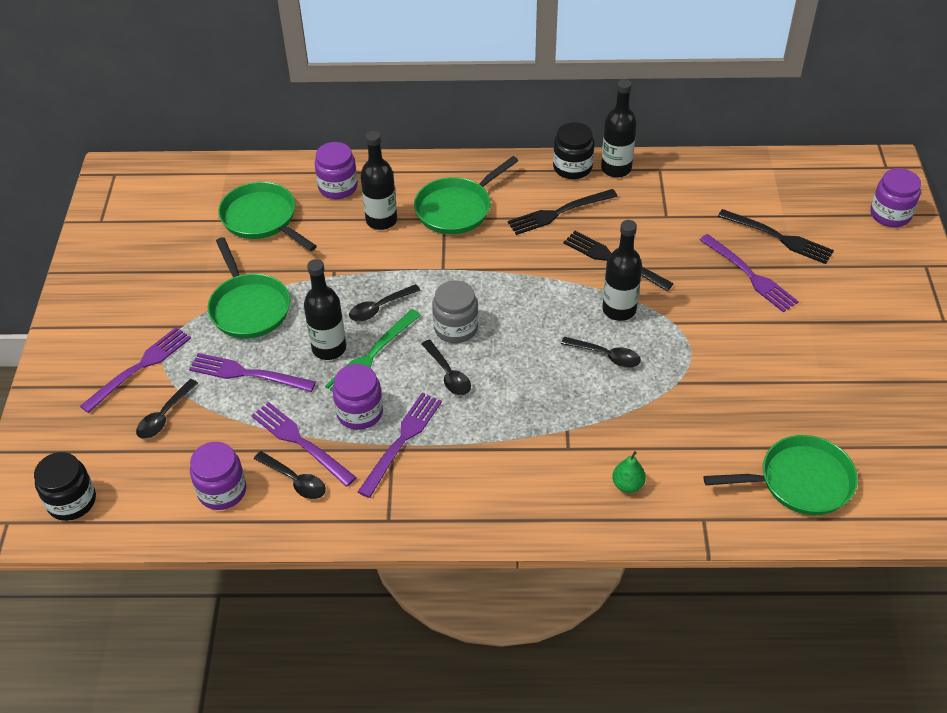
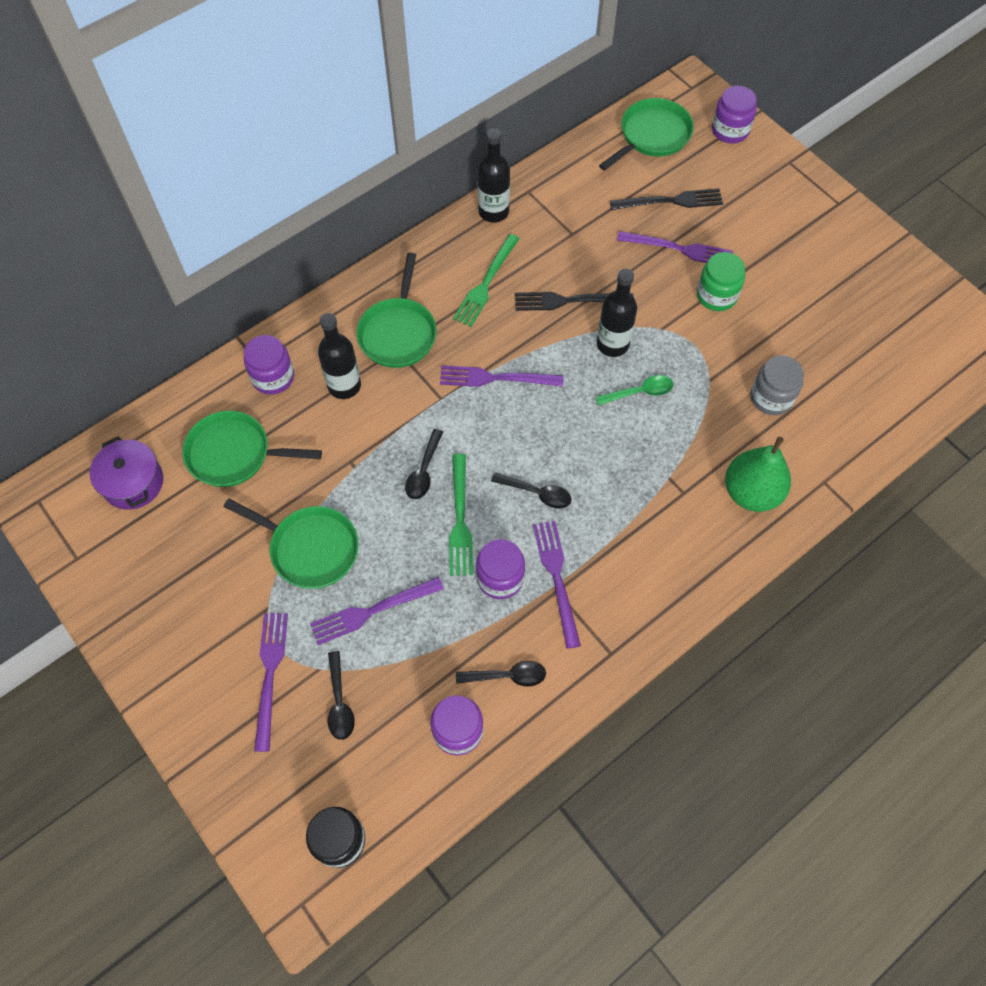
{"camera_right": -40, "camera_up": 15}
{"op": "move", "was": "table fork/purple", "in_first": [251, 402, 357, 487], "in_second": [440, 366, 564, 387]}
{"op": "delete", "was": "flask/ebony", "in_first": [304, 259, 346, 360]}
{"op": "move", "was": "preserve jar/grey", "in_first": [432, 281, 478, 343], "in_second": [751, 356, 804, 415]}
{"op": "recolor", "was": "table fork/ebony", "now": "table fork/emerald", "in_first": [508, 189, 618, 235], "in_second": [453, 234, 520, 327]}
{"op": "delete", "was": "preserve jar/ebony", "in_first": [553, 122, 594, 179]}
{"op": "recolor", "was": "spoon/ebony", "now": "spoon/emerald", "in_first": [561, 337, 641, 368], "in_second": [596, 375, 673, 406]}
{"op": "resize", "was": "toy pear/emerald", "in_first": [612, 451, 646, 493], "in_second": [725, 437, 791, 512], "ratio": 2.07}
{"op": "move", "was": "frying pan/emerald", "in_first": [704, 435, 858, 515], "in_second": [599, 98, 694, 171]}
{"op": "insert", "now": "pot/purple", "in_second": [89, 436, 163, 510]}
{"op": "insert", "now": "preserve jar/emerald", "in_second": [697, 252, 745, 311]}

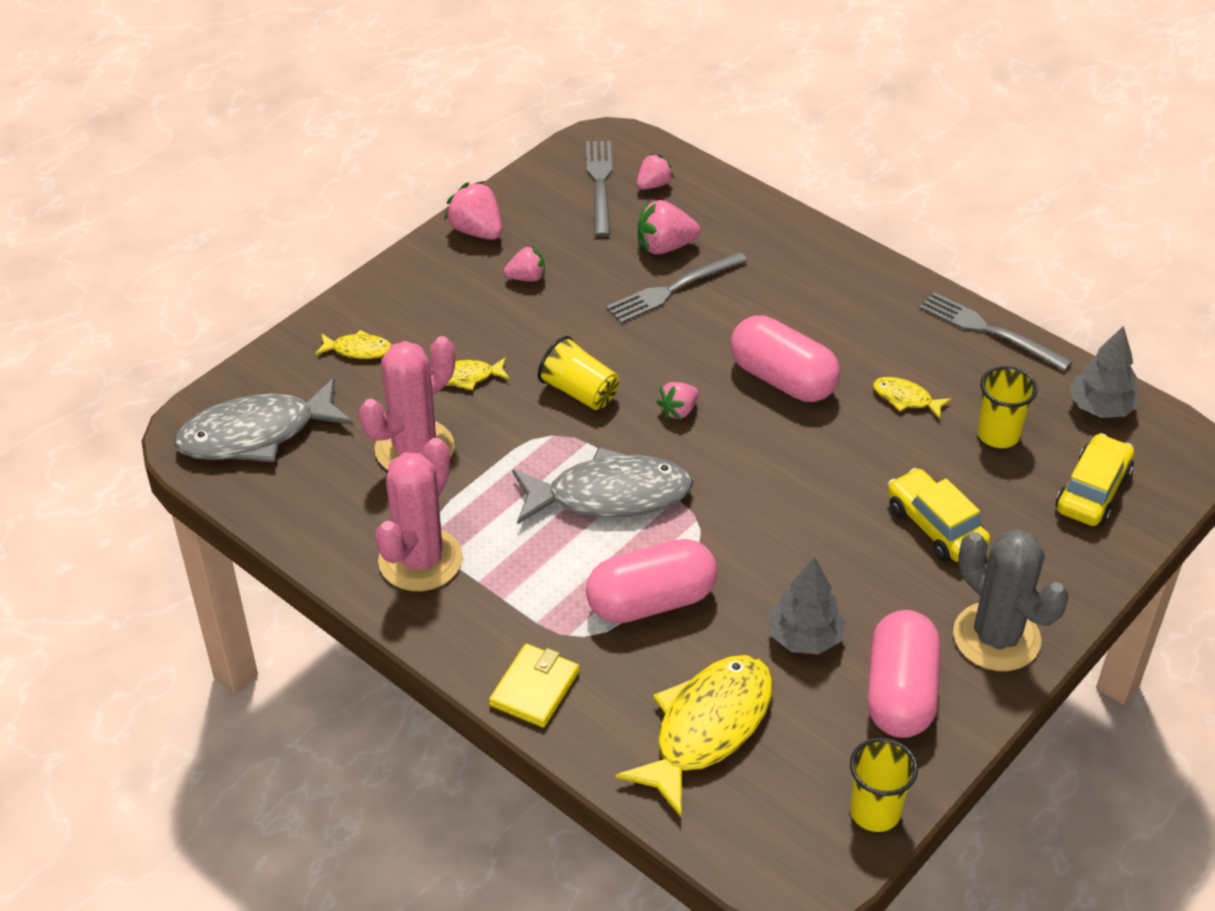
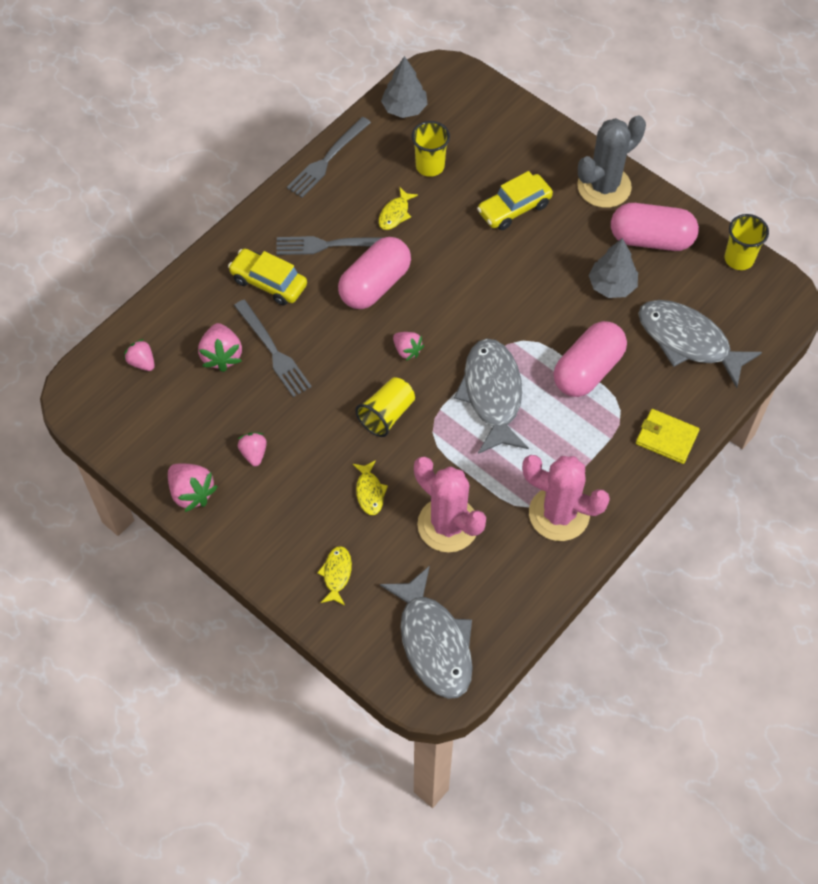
{"camera_right": -90, "camera_up": 15}
{"op": "rotate", "was": "strawberry/rose-pink", "in_first": [444, 181, 502, 240], "in_second": [168, 464, 218, 512], "clockwise": -90}
{"op": "move", "was": "table fork/grey", "in_first": [586, 141, 612, 237], "in_second": [276, 236, 385, 255]}
{"op": "rotate", "was": "pill/rose-pink", "in_first": [586, 539, 717, 623], "in_second": [554, 321, 627, 397], "clockwise": 60}
{"op": "recolor", "was": "toy fish/yellow", "now": "toy fish/grey", "in_first": [615, 655, 773, 817], "in_second": [638, 300, 762, 388]}
{"op": "move", "was": "car/yellow", "in_first": [1056, 433, 1134, 526], "in_second": [228, 249, 307, 305]}

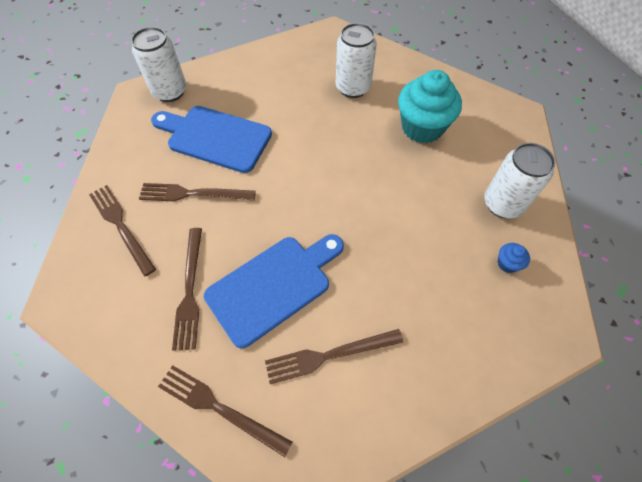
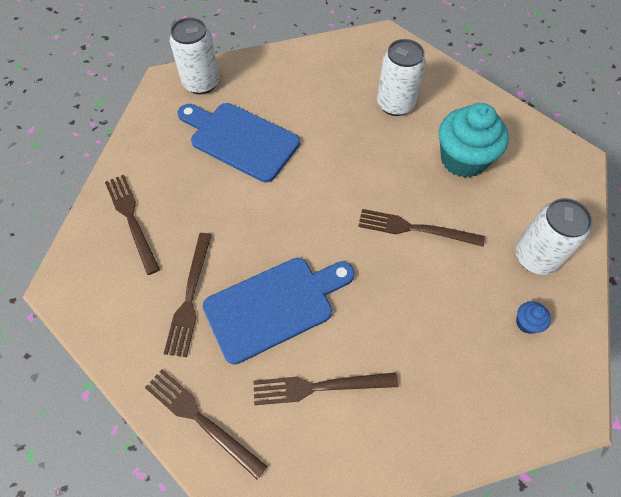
{"camera_right": 10, "camera_up": 0}
{"op": "move", "was": "table fork/dark brown", "in_first": [139, 183, 256, 201], "in_second": [358, 209, 485, 247]}

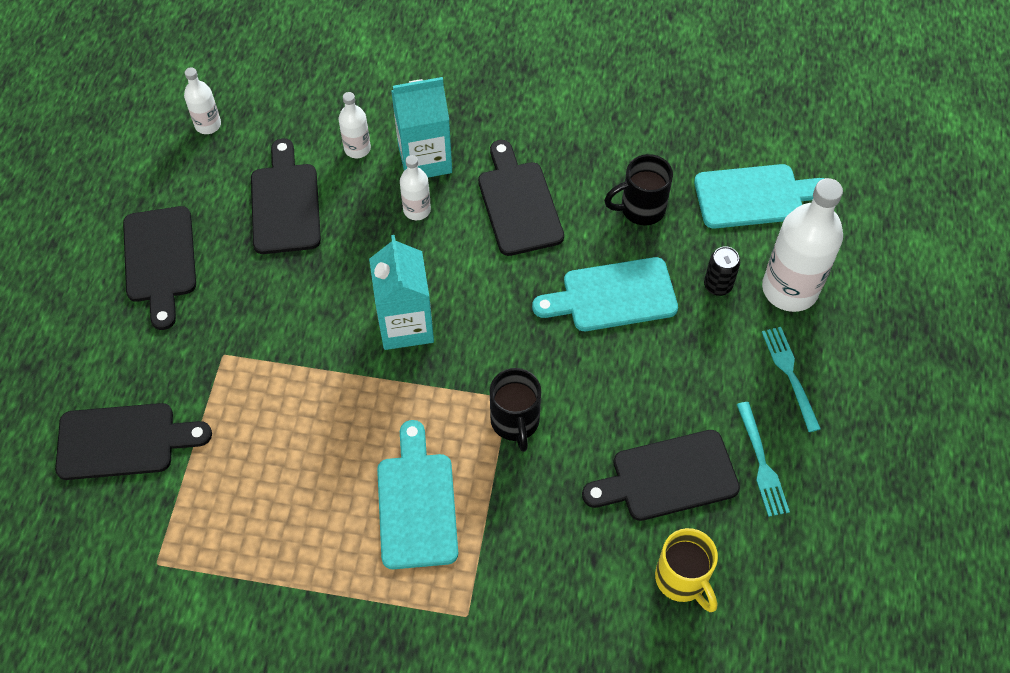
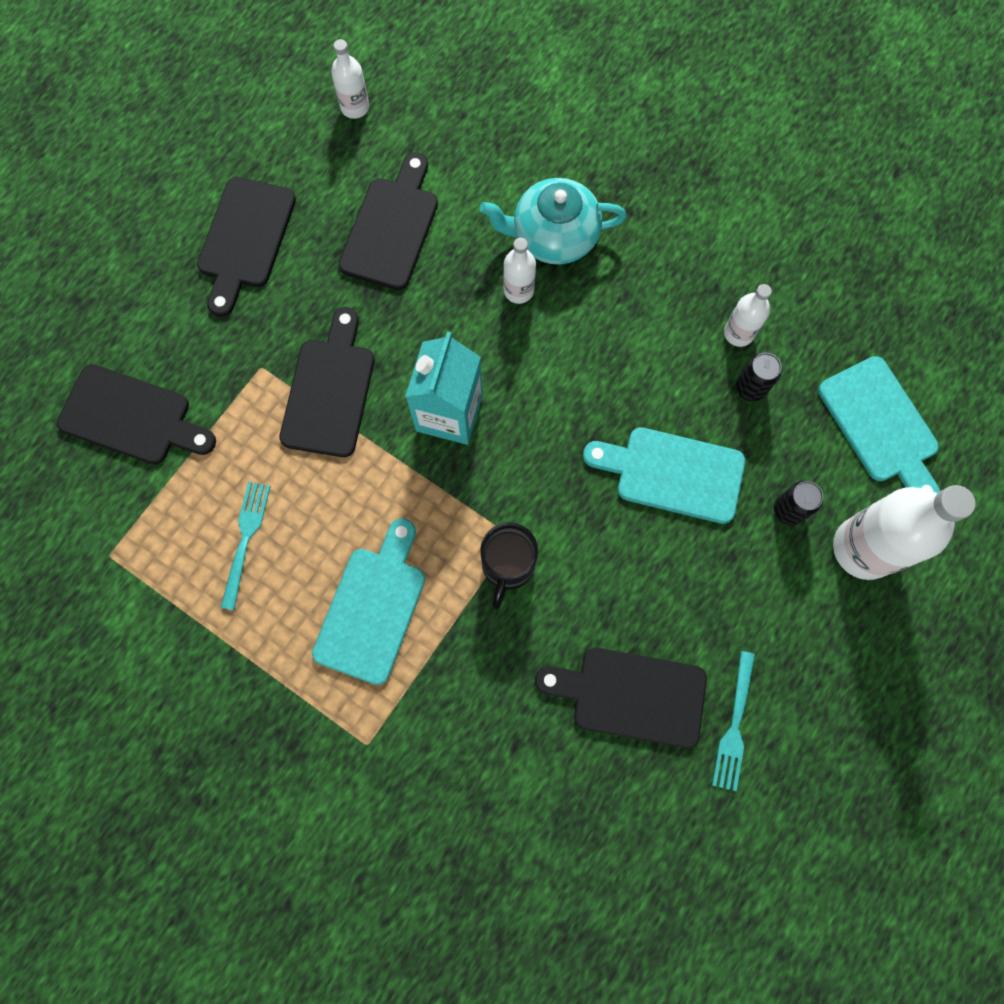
{"camera_right": 25, "camera_up": 15}
{"op": "move", "was": "flask/snow-white", "in_first": [338, 92, 371, 158], "in_second": [724, 284, 772, 347]}
{"op": "replace", "was": "juice carton/turquoise", "now": "tea pot/turquoise", "in_first": [391, 77, 452, 178], "in_second": [480, 178, 627, 264]}
{"op": "move", "was": "cutting board/ebony", "in_first": [478, 140, 564, 256], "in_second": [279, 307, 375, 457]}
{"op": "replace", "was": "coffee mug/ebony", "now": "tin/ebony", "in_first": [604, 154, 673, 225], "in_second": [736, 353, 782, 402]}
{"op": "delete", "was": "coffee mug/yellow", "in_first": [655, 528, 718, 612]}
{"op": "rotate", "was": "cutting board/turquoise", "in_first": [694, 164, 825, 229], "in_second": [818, 356, 940, 494], "clockwise": 45}
{"op": "move", "was": "table fork/turquoise", "in_first": [762, 327, 821, 432], "in_second": [221, 482, 271, 610]}

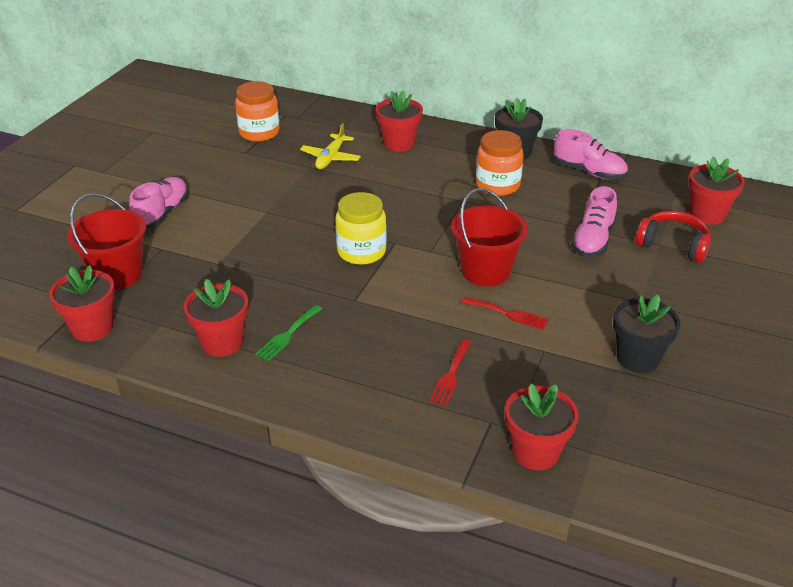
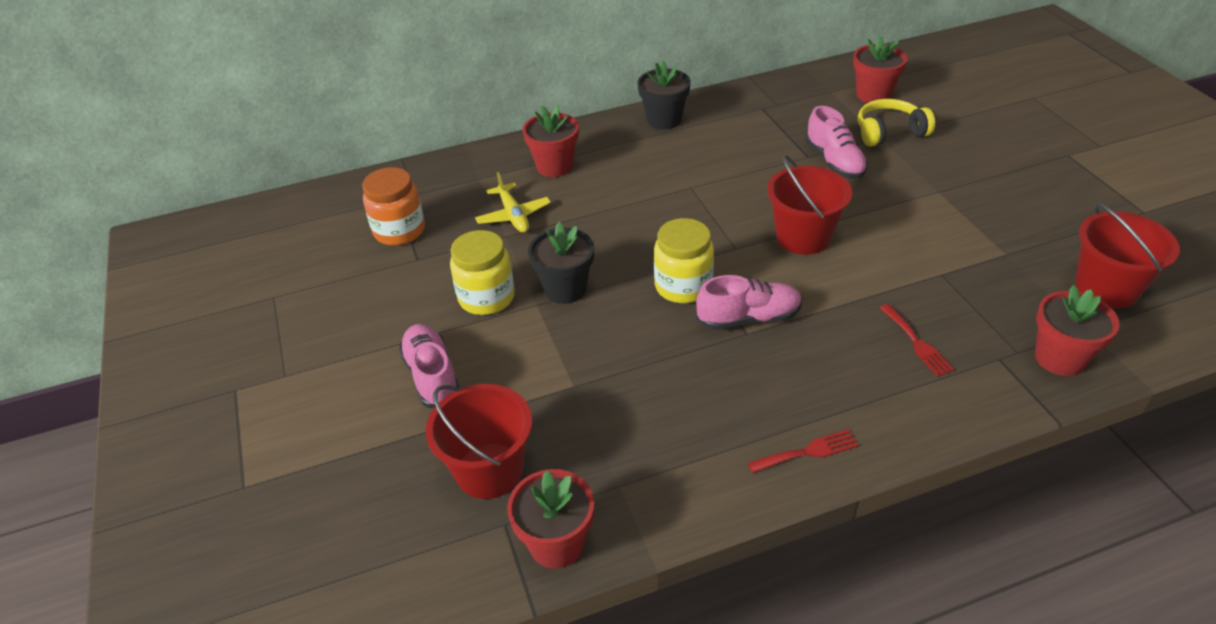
{"camera_right": -40, "camera_up": 5}
{"op": "delete", "was": "potted plant/crimson", "in_first": [184, 279, 248, 357]}
{"op": "delete", "was": "table fork/emerald", "in_first": [255, 305, 322, 361]}
{"op": "move", "was": "table fork/crimson", "in_first": [462, 297, 549, 330], "in_second": [748, 430, 859, 473]}
{"op": "delete", "was": "preserve jar/bright orange", "in_first": [476, 130, 524, 196]}
{"op": "move", "was": "shoe/rose-pink", "in_first": [554, 129, 628, 179], "in_second": [696, 275, 802, 330]}
{"op": "move", "was": "potted plant/ebony", "in_first": [613, 294, 680, 373], "in_second": [528, 222, 594, 304]}
{"op": "recolor", "was": "headphones/crimson", "now": "headphones/yellow", "in_first": [635, 211, 711, 263], "in_second": [858, 99, 935, 147]}
{"op": "insert", "now": "preserve jar/yellow", "in_second": [450, 230, 515, 315]}
{"op": "insert", "now": "bucket/crimson", "in_second": [1075, 203, 1180, 309]}

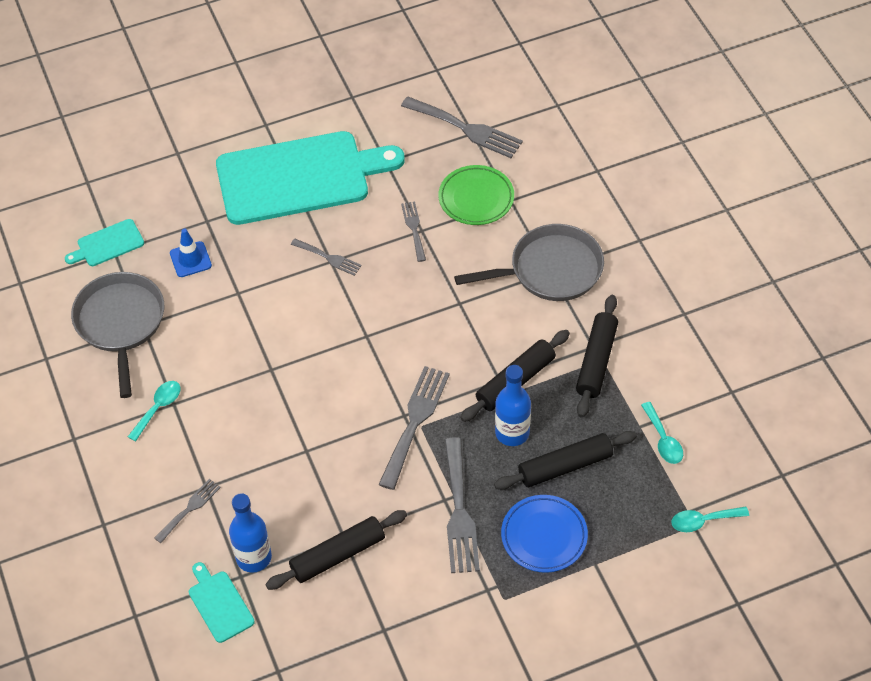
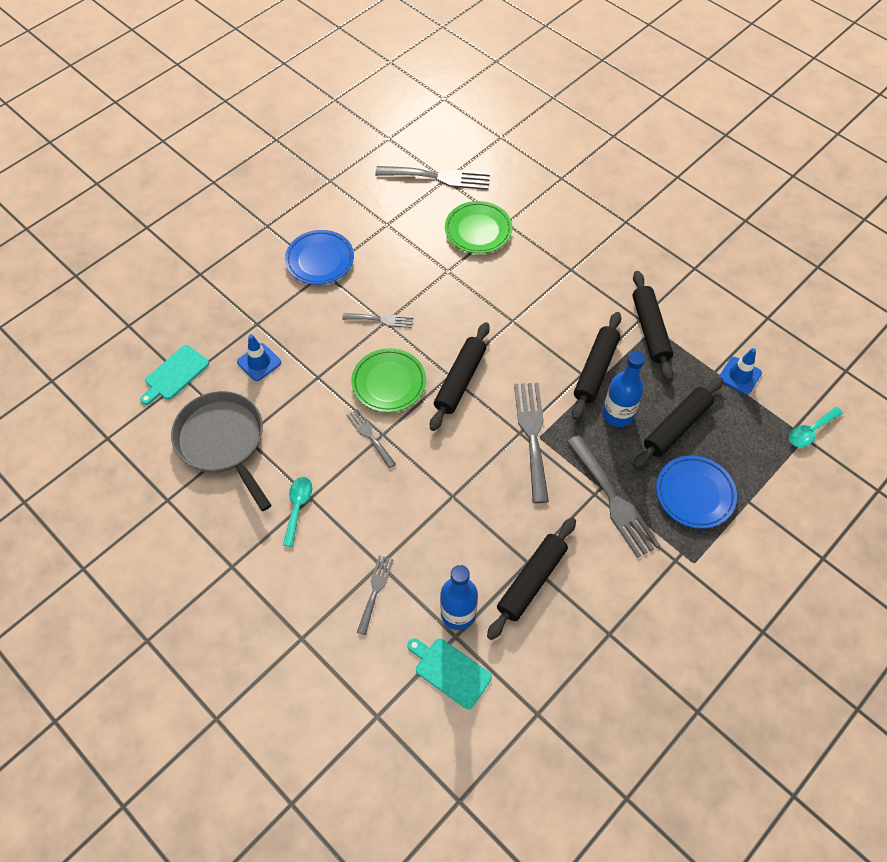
{"camera_right": -25, "camera_up": 5}
{"op": "replace", "was": "cutting board/turquoise", "now": "plate/cobalt", "in_first": [216, 131, 405, 225], "in_second": [285, 230, 354, 285]}
{"op": "move", "was": "table fork/grey", "in_first": [401, 201, 426, 262], "in_second": [346, 408, 396, 468]}
{"op": "delete", "was": "frying pan/grey", "in_first": [454, 224, 604, 301]}
{"op": "replace", "was": "spoon/turquoise", "now": "traffic cone/cobalt", "in_first": [641, 402, 683, 464], "in_second": [719, 348, 762, 395]}
{"op": "insert", "now": "plate/emerald", "in_second": [351, 348, 426, 412]}
{"op": "insert", "now": "dough roller/ebony", "in_second": [430, 322, 490, 431]}

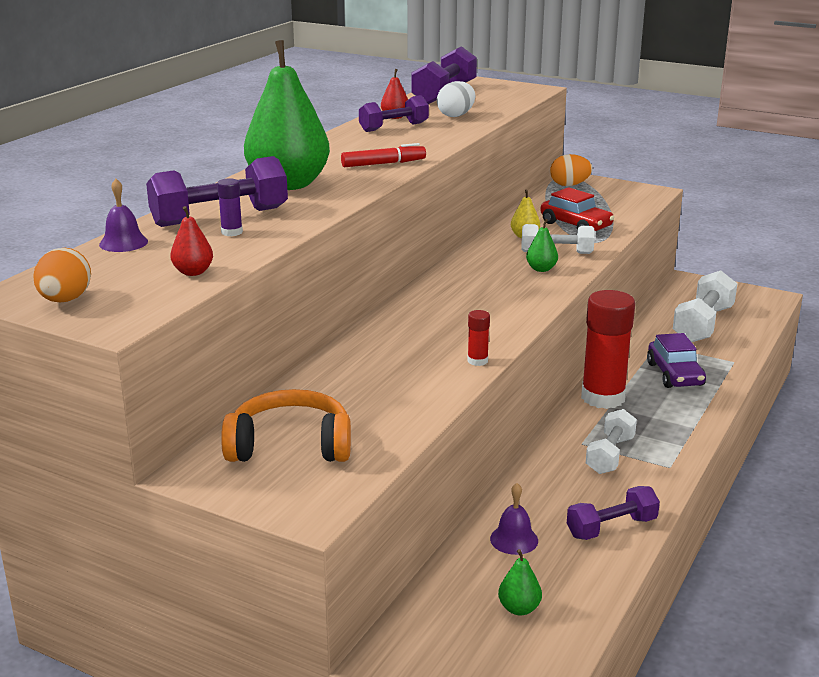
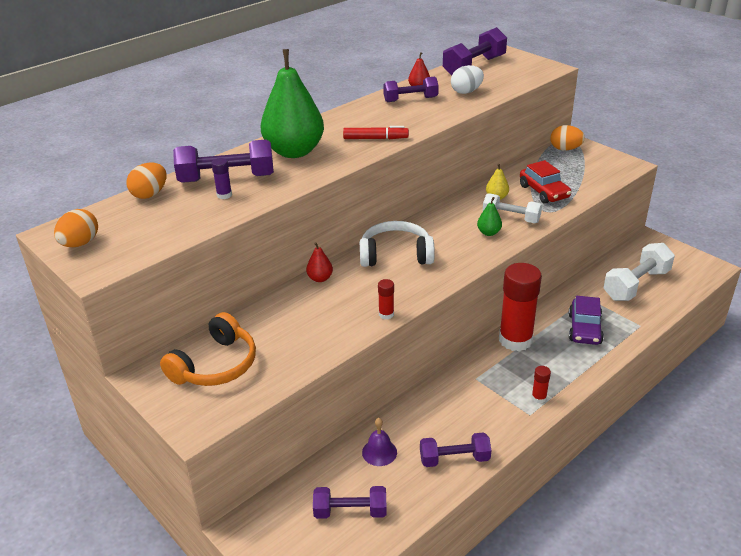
{"camera_right": 20, "camera_up": 10}
{"op": "replace", "was": "bell/purple", "now": "toy egg/bright orange", "in_first": [99, 179, 148, 252], "in_second": [126, 162, 166, 199]}
{"op": "move", "was": "toy pear/crimson", "in_first": [170, 206, 213, 276], "in_second": [306, 242, 333, 282]}
{"op": "rotate", "was": "headphones/bright orange", "in_first": [221, 389, 351, 462], "in_second": [160, 312, 256, 386], "clockwise": 105}
{"op": "replace", "was": "toy pear/emerald", "now": "free weight/purple", "in_first": [498, 549, 542, 616], "in_second": [313, 486, 387, 519]}
{"op": "delete", "was": "free weight/snow-white", "in_first": [586, 409, 637, 474]}
{"op": "insert", "now": "headphones/snow-white", "in_second": [360, 221, 435, 267]}
{"op": "insert", "now": "glue/crimson", "in_second": [532, 366, 551, 403]}

